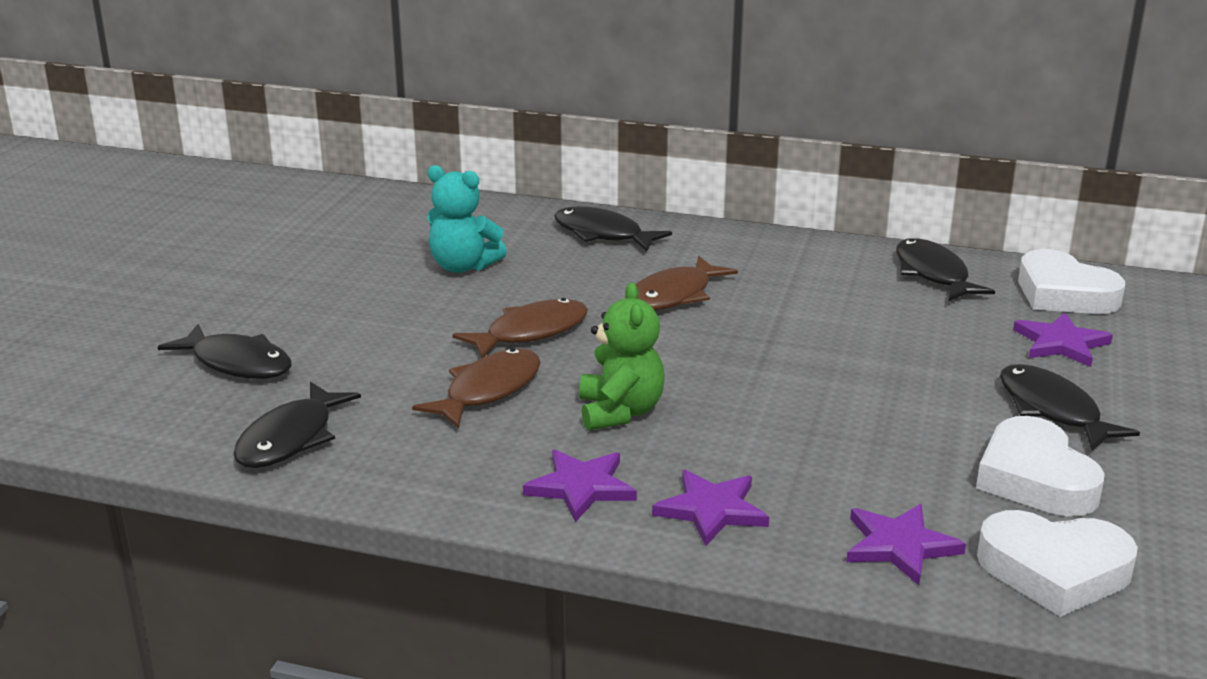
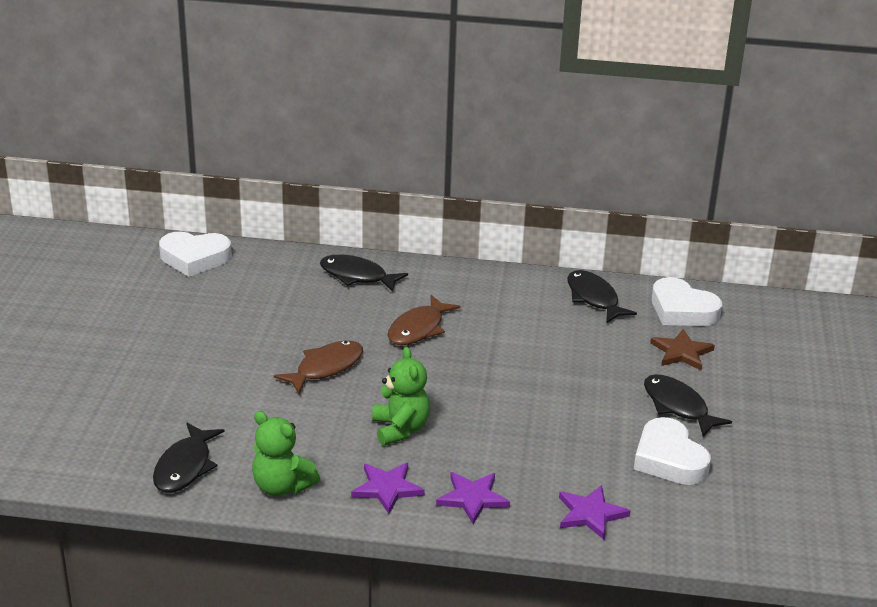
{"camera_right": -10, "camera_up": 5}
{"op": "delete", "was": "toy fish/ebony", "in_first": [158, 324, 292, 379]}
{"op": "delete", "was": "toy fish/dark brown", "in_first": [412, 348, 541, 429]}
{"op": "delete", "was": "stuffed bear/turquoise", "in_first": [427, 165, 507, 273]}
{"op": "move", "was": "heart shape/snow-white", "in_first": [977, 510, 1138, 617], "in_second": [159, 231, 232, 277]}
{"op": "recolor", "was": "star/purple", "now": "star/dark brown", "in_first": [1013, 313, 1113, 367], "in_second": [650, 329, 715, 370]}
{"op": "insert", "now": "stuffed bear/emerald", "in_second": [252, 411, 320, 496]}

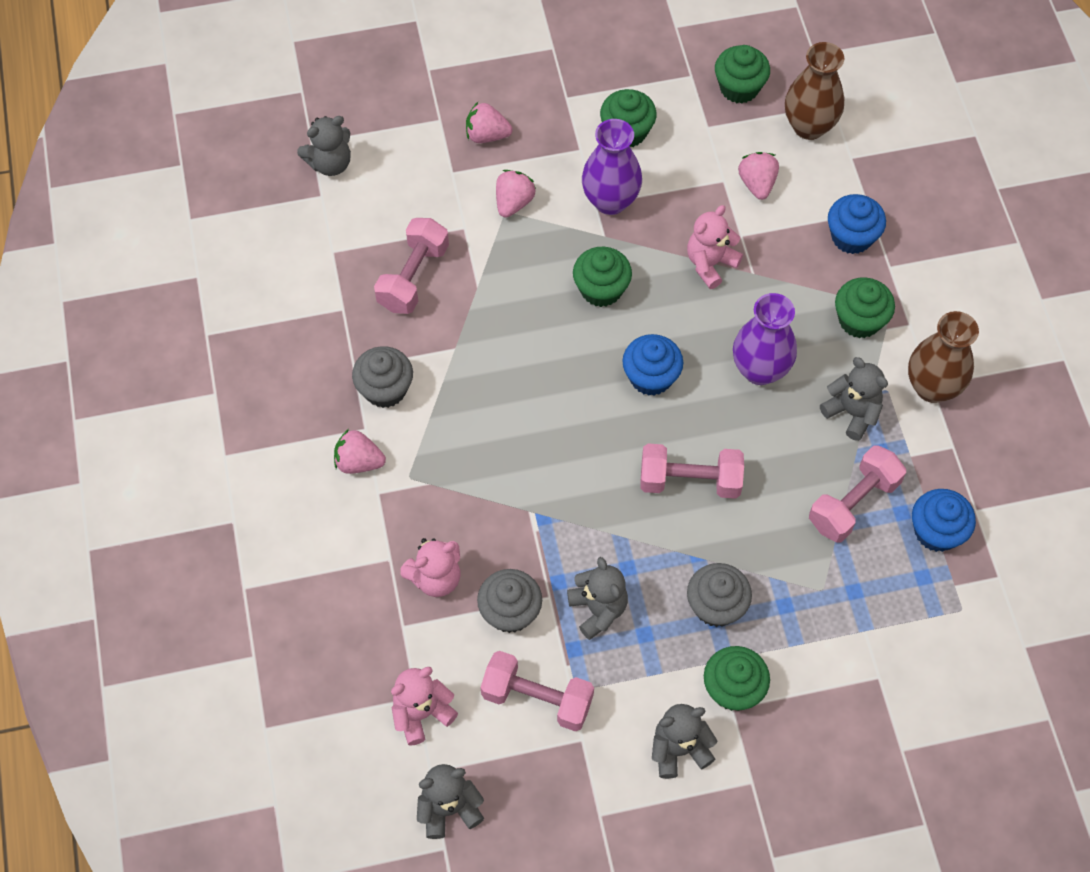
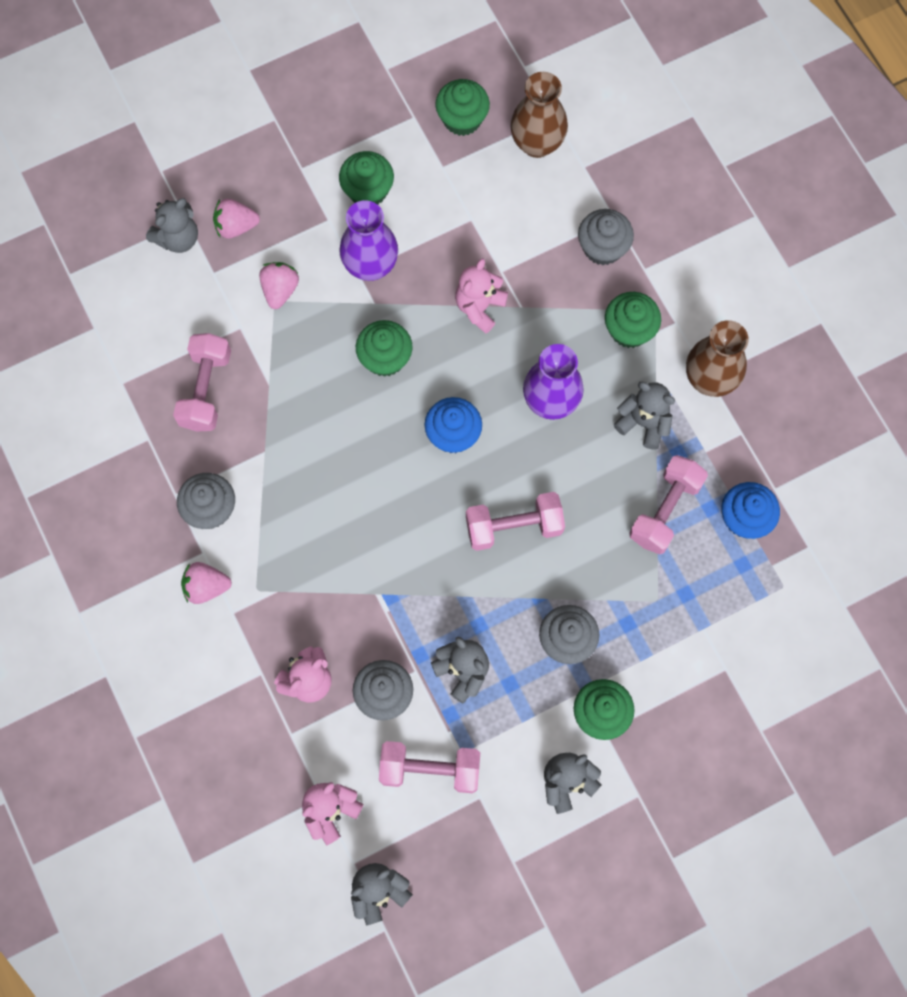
{"camera_right": -15, "camera_up": 10}
{"op": "move", "was": "stuffed bear/grey", "in_first": [297, 116, 351, 176], "in_second": [146, 198, 198, 253]}
{"op": "delete", "was": "strawberry/rose-pink", "in_first": [738, 152, 779, 200]}
{"op": "recolor", "was": "cupcake/cobalt", "now": "cupcake/grey", "in_first": [828, 194, 886, 254], "in_second": [578, 209, 634, 265]}

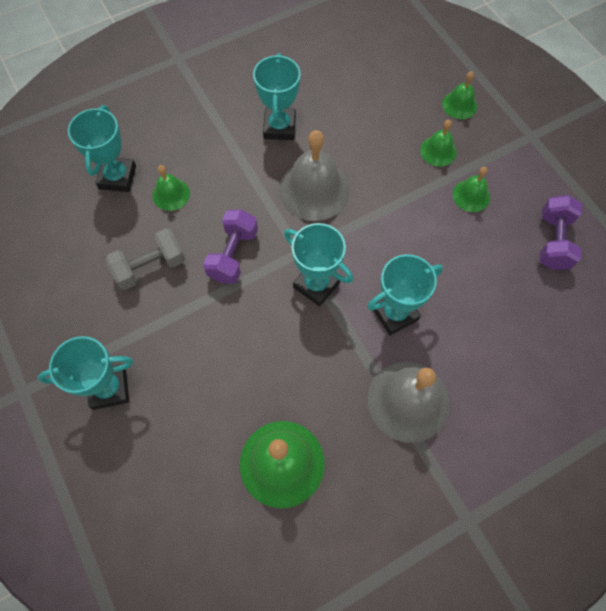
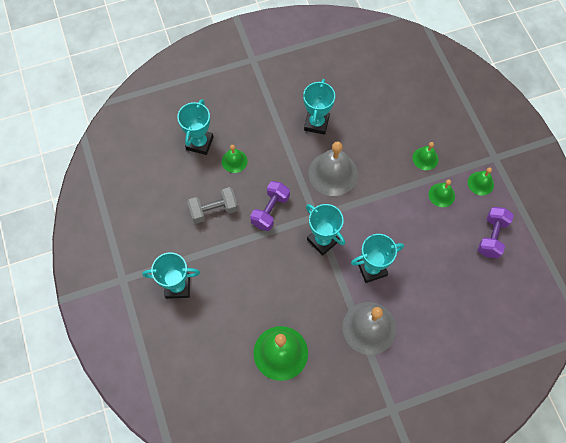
{"camera_right": 10, "camera_up": 0}
{"op": "move", "was": "bell/emerald", "in_first": [442, 71, 477, 119], "in_second": [468, 167, 494, 195]}

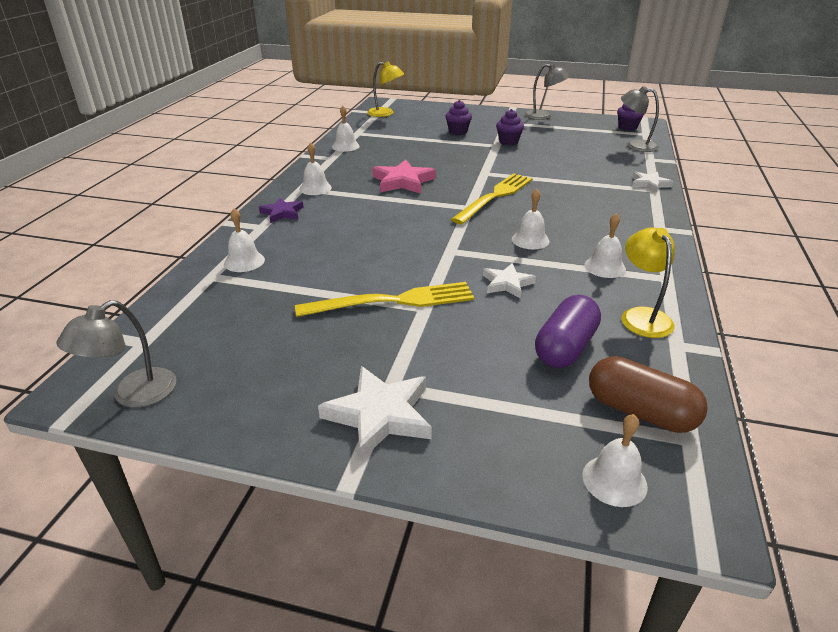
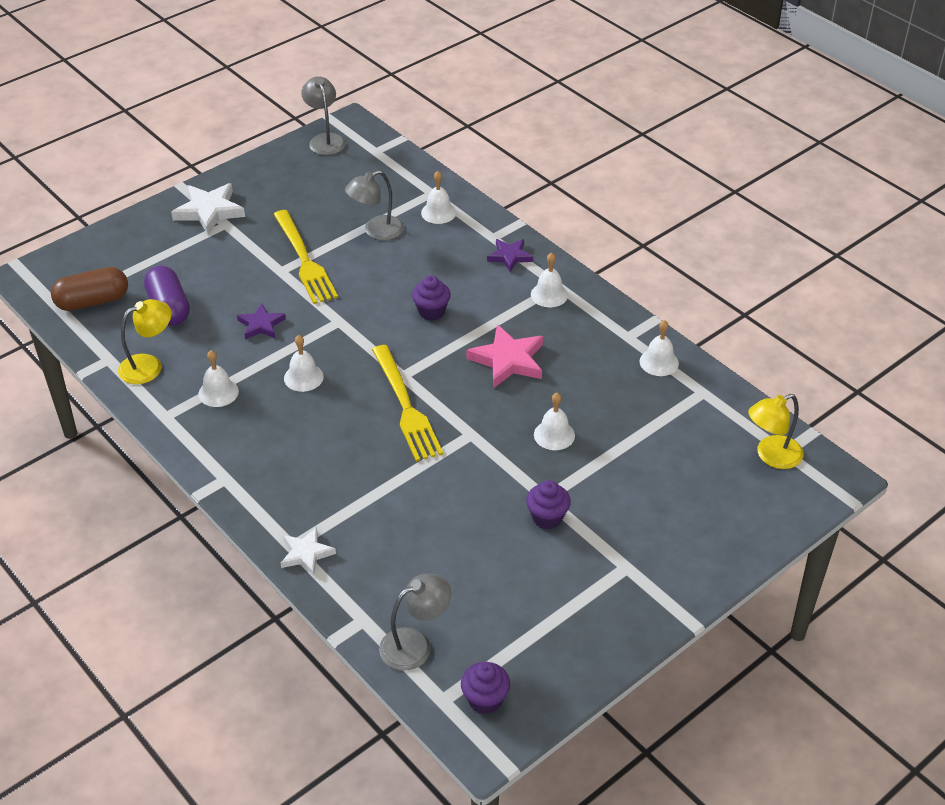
{"camera_right": 125, "camera_up": 10}
{"op": "rotate", "was": "table fork/yellow", "in_first": [295, 282, 474, 317], "in_second": [273, 210, 338, 304], "clockwise": -45}
{"op": "move", "was": "cupcake/purple", "in_first": [445, 100, 472, 135], "in_second": [412, 276, 451, 320]}
{"op": "recolor", "was": "star/snow-white", "now": "star/purple", "in_first": [483, 263, 536, 298], "in_second": [237, 303, 286, 340]}
{"op": "move", "was": "reading lamp/grey", "in_first": [524, 63, 570, 120], "in_second": [345, 170, 404, 240]}
{"op": "move", "was": "bell/snow-white", "in_first": [582, 414, 648, 507], "in_second": [534, 393, 575, 450]}
{"op": "rotate", "was": "reading lamp/yellow", "in_first": [622, 227, 675, 338], "in_second": [118, 299, 172, 384], "clockwise": -60}

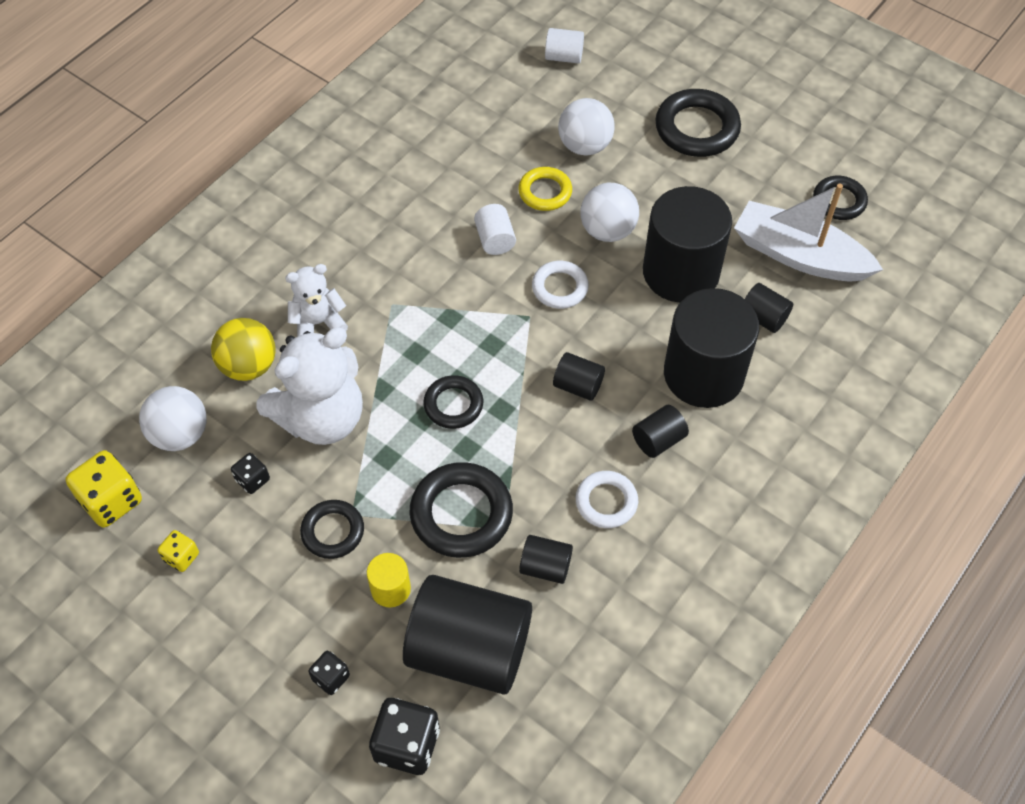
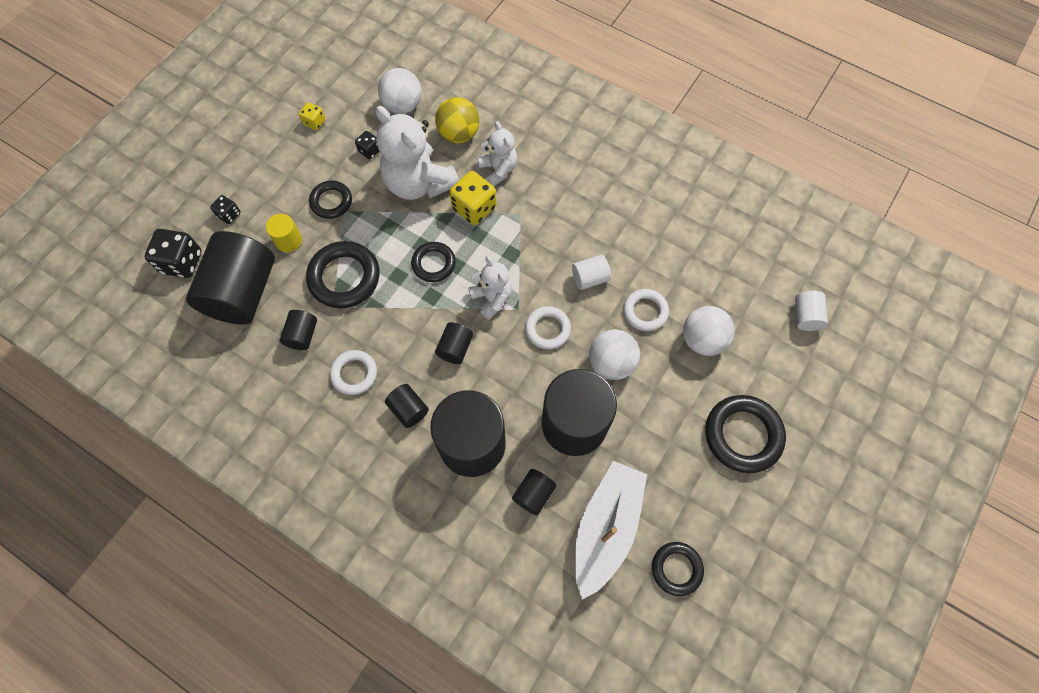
{"camera_right": 85, "camera_up": 10}
{"op": "move", "was": "dice/yellow", "in_first": [66, 450, 142, 528], "in_second": [449, 171, 496, 225]}
{"op": "recolor", "was": "torus/yellow", "now": "torus/snow-white", "in_first": [518, 167, 572, 211], "in_second": [624, 289, 669, 331]}
{"op": "insert", "now": "stuffed bear/snow-white", "in_second": [468, 256, 512, 320]}

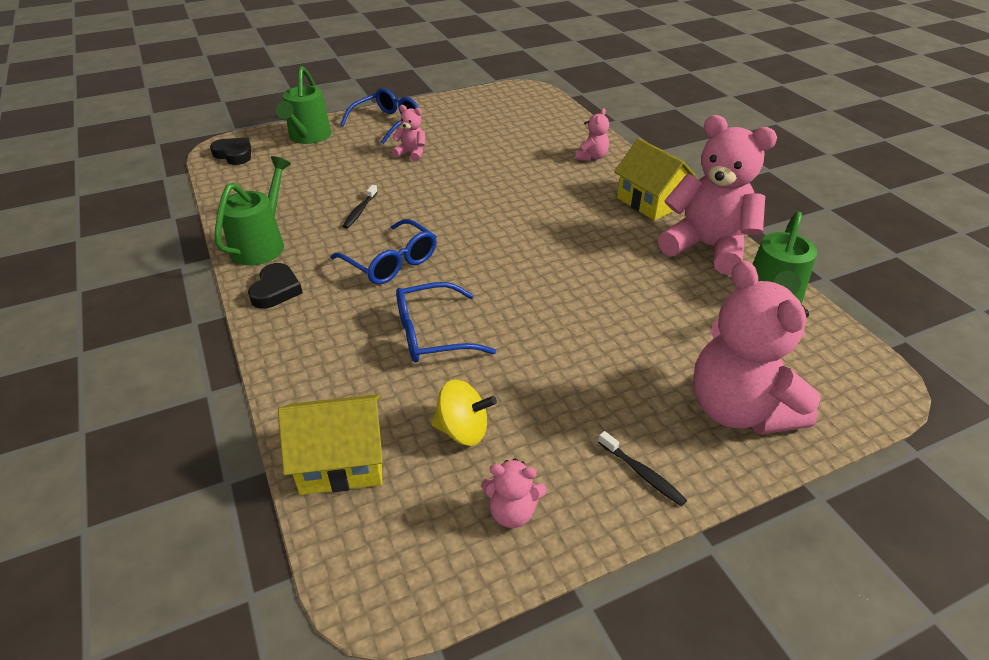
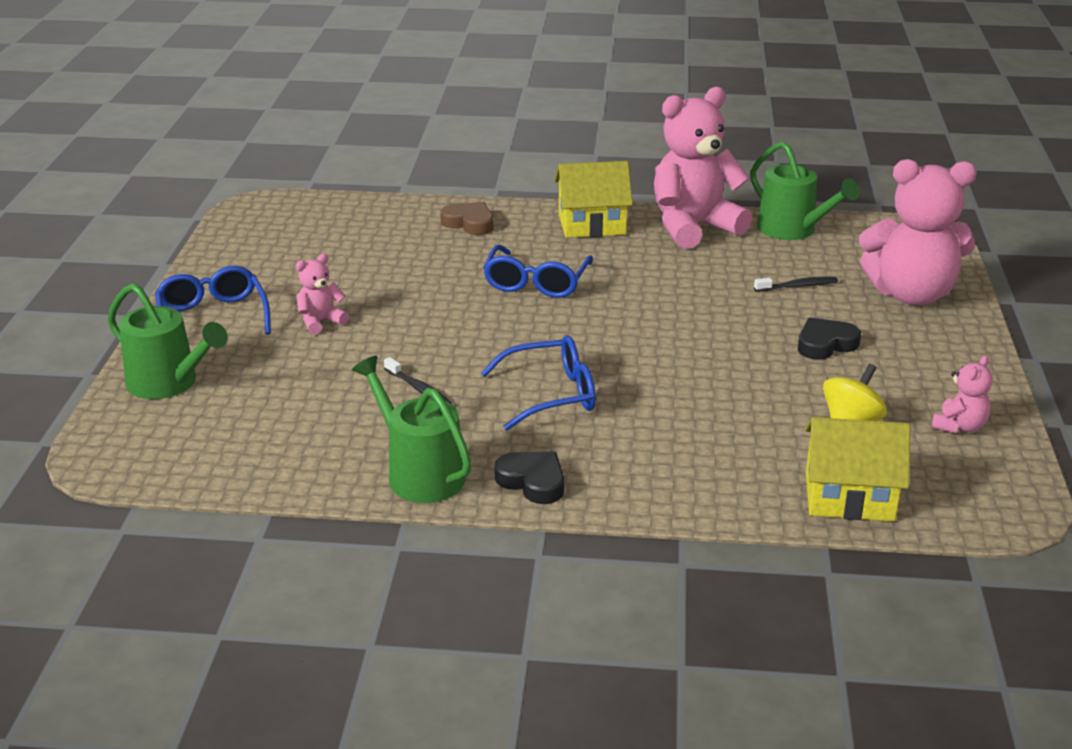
{"camera_right": -60, "camera_up": -10}
{"op": "move", "was": "heart shape/ebony", "in_first": [210, 138, 251, 165], "in_second": [798, 318, 861, 360]}
{"op": "rotate", "was": "house/yellow", "in_first": [278, 394, 383, 495], "in_second": [805, 417, 910, 521], "clockwise": 75}
{"op": "move", "was": "spectacles/cobalt", "in_first": [396, 282, 496, 362], "in_second": [483, 245, 593, 298]}
{"op": "replace", "was": "stuffed bear/rose-pink", "now": "heart shape/dark brown", "in_first": [575, 108, 609, 161], "in_second": [440, 202, 493, 235]}
{"op": "move", "was": "dental brush/ebony", "in_first": [598, 431, 687, 506], "in_second": [754, 277, 838, 292]}

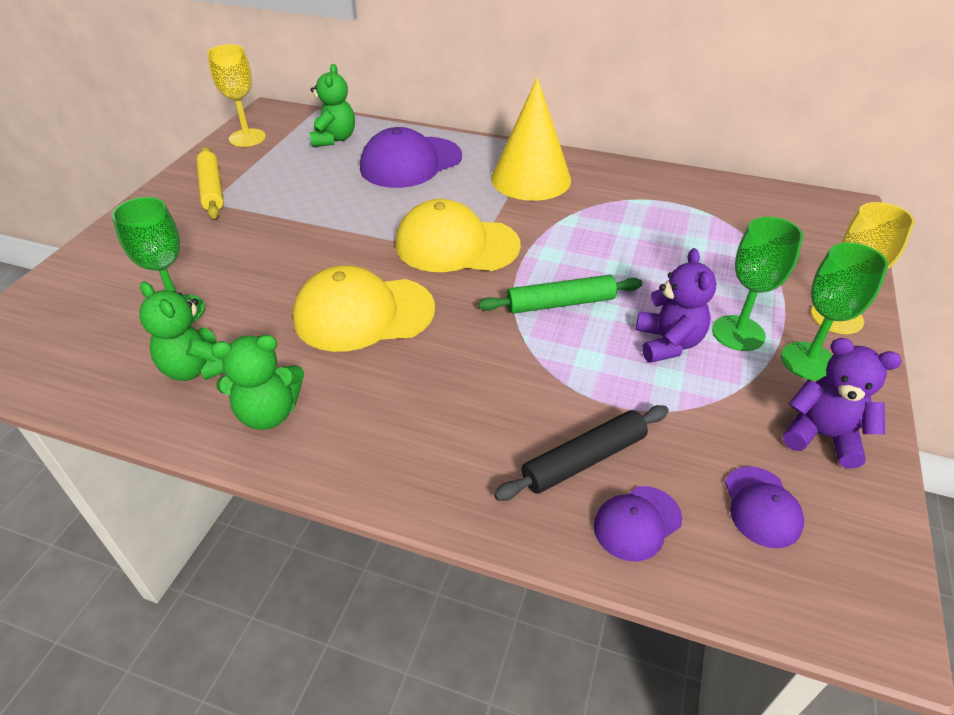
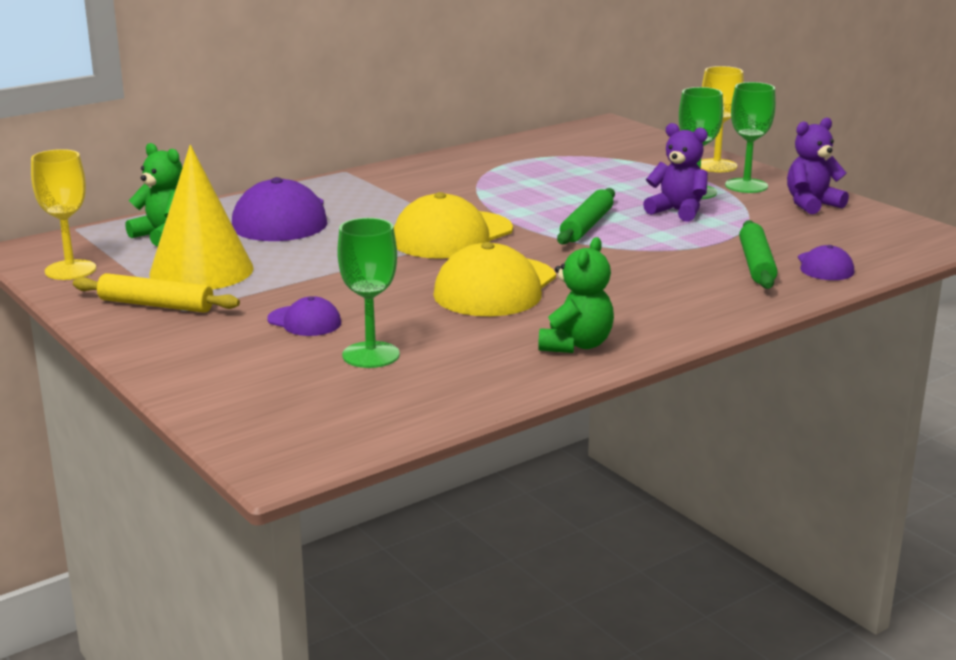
{"camera_right": -55, "camera_up": -20}
{"op": "delete", "was": "stuffed bear/emerald", "in_first": [139, 281, 224, 381]}
{"op": "move", "was": "cone/yellow", "in_first": [491, 77, 571, 201], "in_second": [150, 145, 254, 290]}
{"op": "recolor", "was": "dough roller/ebony", "now": "dough roller/emerald", "in_first": [494, 405, 669, 501], "in_second": [739, 220, 778, 289]}
{"op": "move", "was": "peaked cap/purple", "in_first": [725, 466, 804, 548], "in_second": [267, 296, 341, 336]}

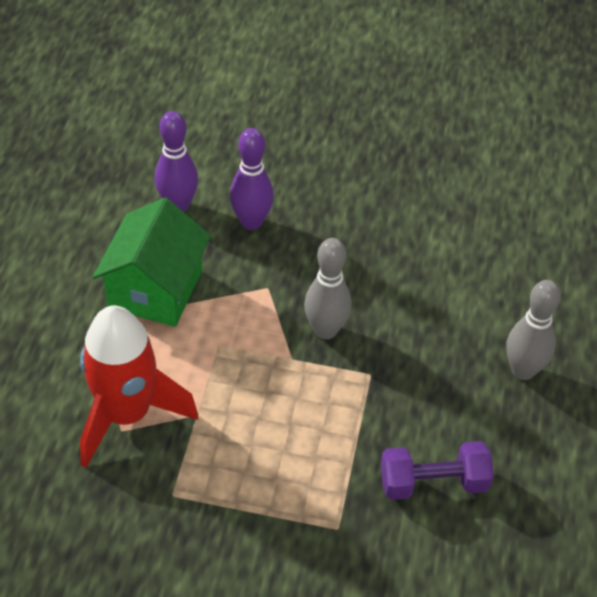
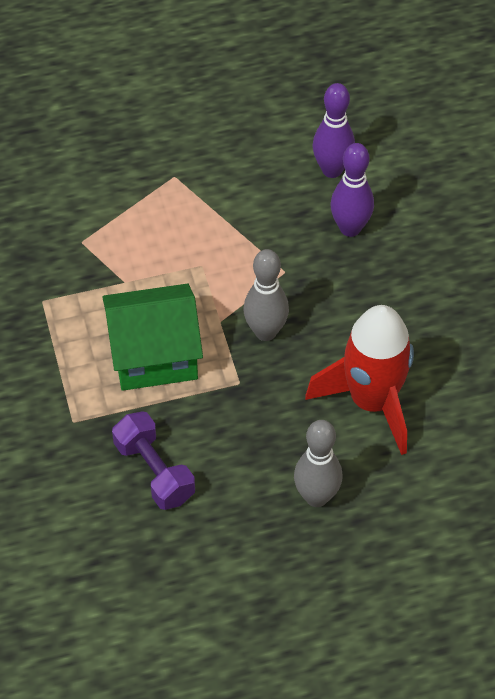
{"camera_right": 65, "camera_up": 5}
{"op": "move", "was": "rocket/crimson", "in_first": [80, 305, 198, 468], "in_second": [305, 305, 414, 455]}
{"op": "move", "was": "house/emerald", "in_first": [93, 198, 211, 327], "in_second": [102, 284, 203, 391]}

